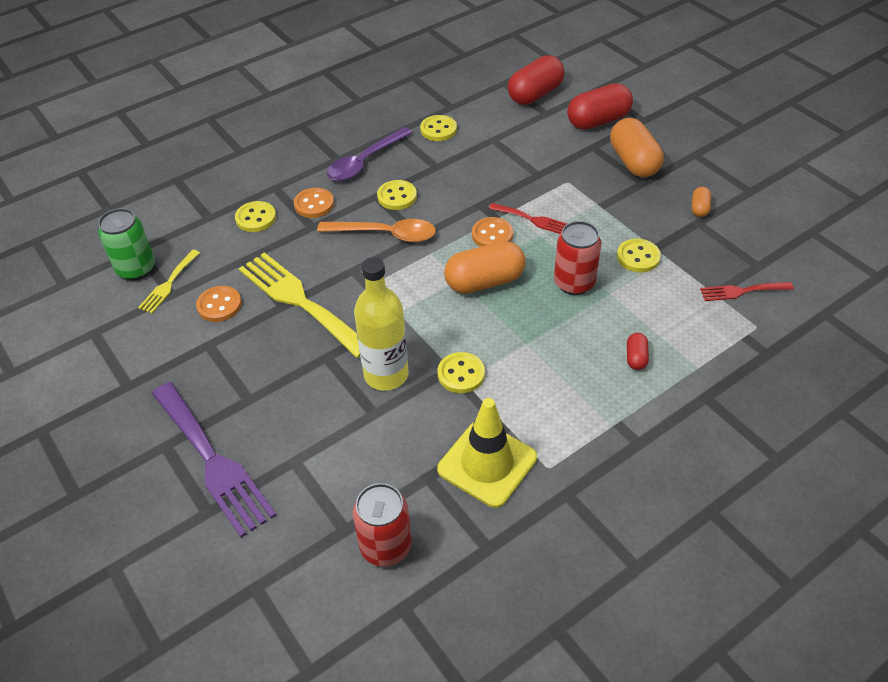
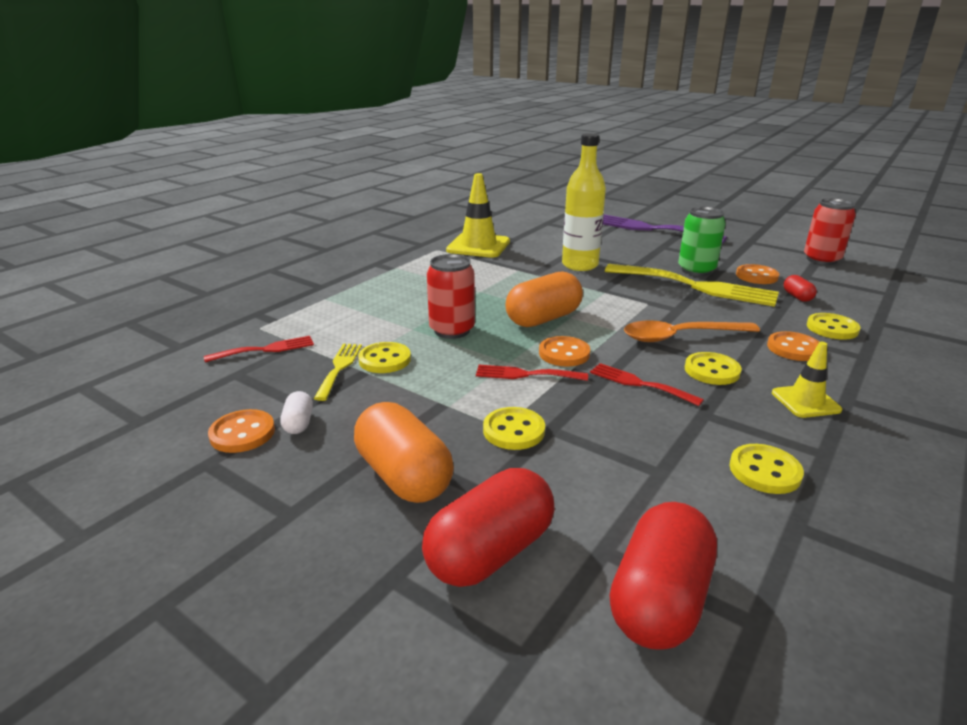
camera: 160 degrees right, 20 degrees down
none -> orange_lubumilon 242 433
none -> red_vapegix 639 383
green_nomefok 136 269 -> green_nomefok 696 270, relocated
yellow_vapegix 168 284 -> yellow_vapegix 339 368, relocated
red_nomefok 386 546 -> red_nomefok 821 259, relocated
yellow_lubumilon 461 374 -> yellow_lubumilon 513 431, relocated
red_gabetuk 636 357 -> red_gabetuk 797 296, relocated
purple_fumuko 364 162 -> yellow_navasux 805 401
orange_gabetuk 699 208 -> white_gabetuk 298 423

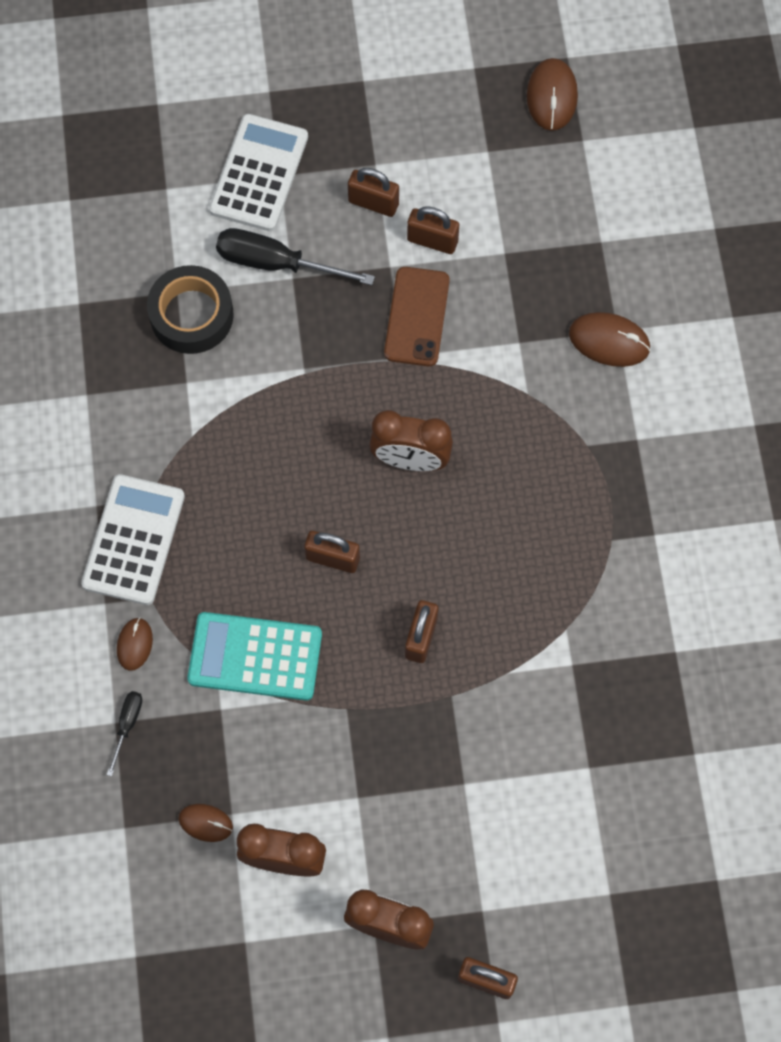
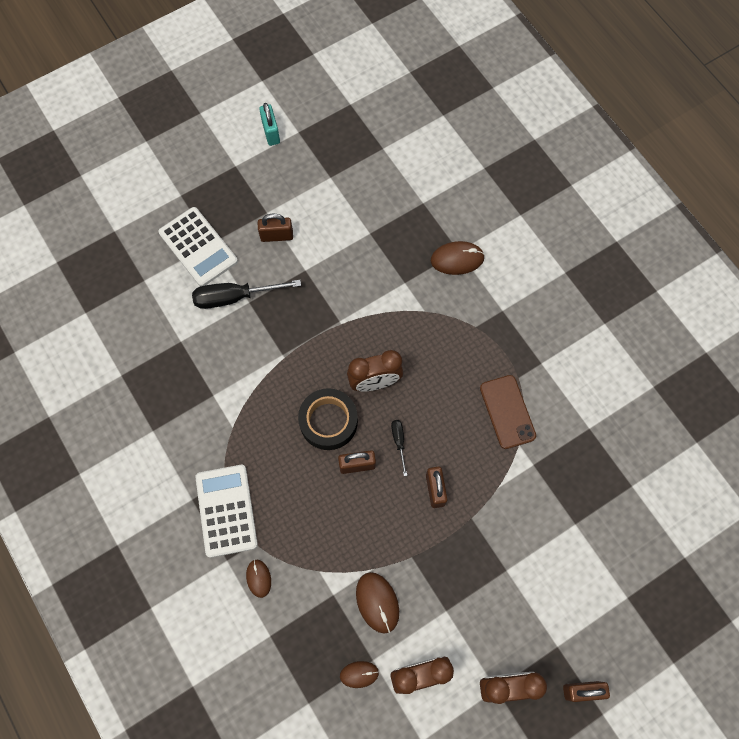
camera: 25 degrees left, 0 degrees up
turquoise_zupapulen 255 656 -> none
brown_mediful 432 241 -> none
none -> turquoise_mediful 271 132
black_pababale 127 725 -> black_pababale 399 442, relocated
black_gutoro 191 315 -> black_gutoro 328 421, relocated
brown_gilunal 417 317 -> brown_gilunal 507 412, relocated
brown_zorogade 552 96 -> brown_zorogade 377 602, relocated
white_zupapulen 259 173 -> white_zupapulen 198 247, 150 degrees clockwise

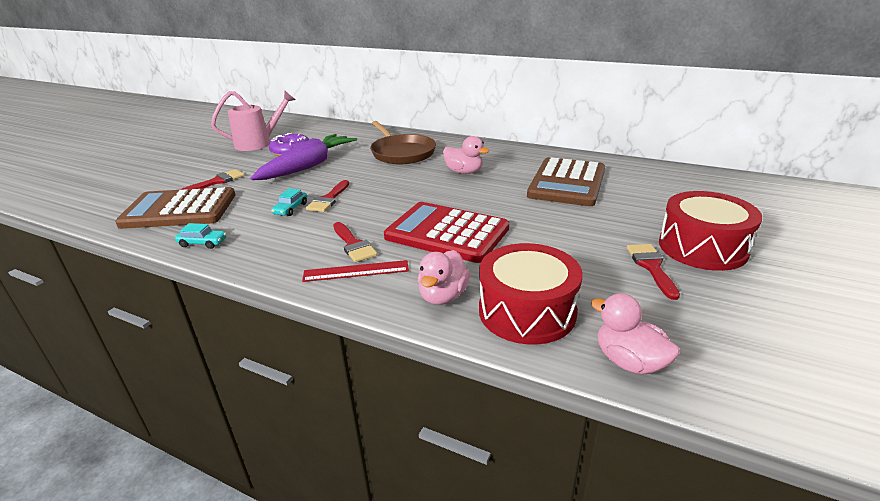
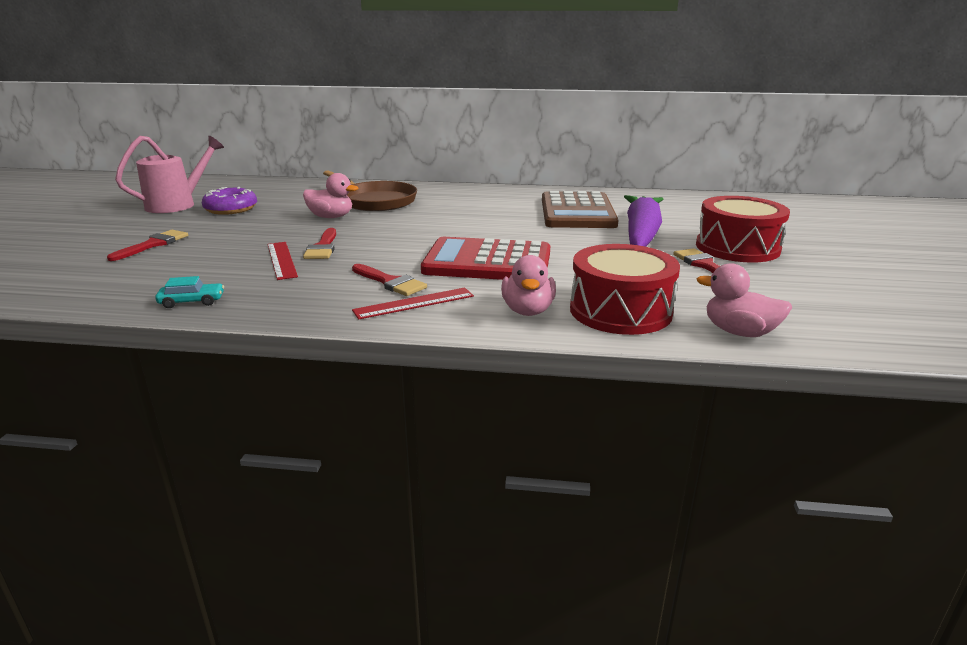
camera: 20 degrees left, 5 degrees down
brown_zupapulen 179 210 -> none
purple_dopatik 308 166 -> purple_dopatik 641 234, relocated
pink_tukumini 464 172 -> pink_tukumini 331 217, relocated
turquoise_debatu 290 209 -> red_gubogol 282 260

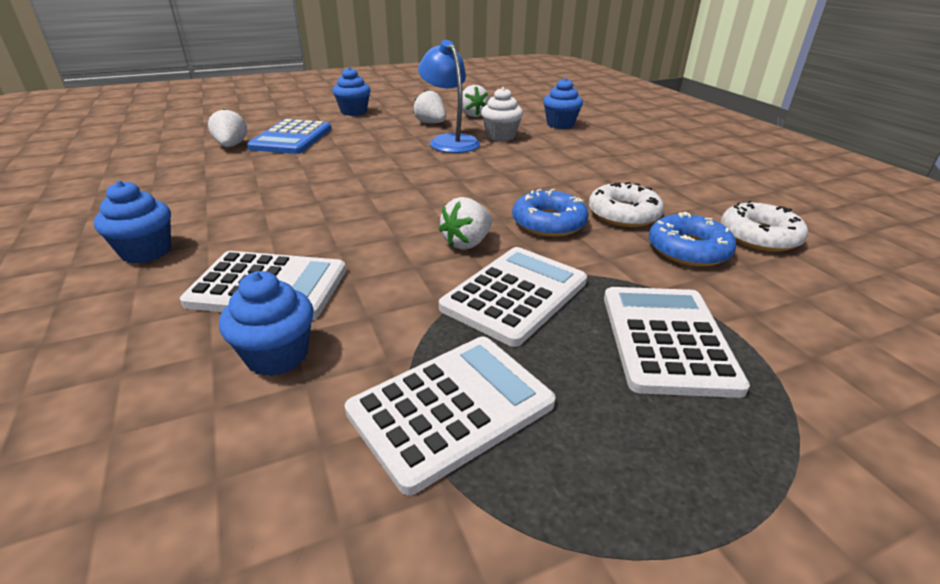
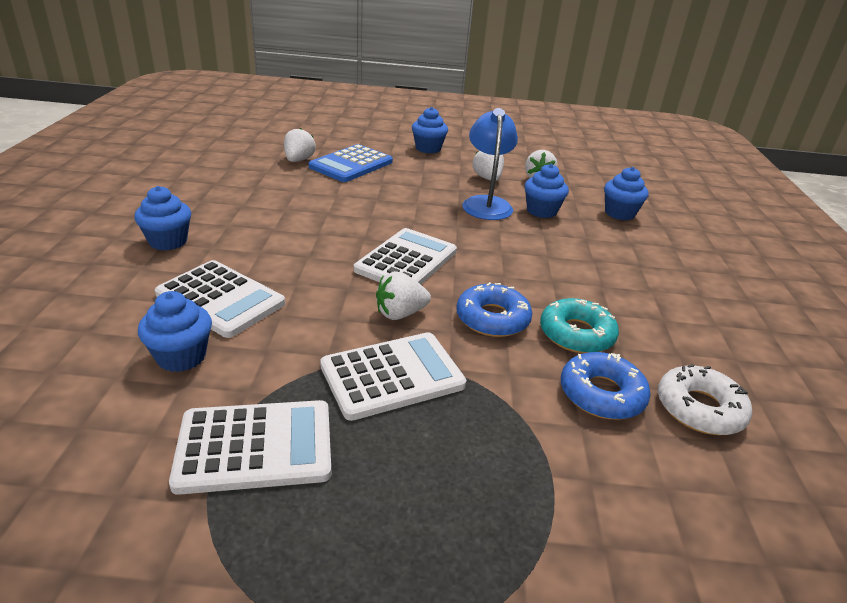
camera: 25 degrees right, 0 degrees up
white_zupapulen 667 340 -> white_zupapulen 406 261, relocated
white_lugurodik 500 136 -> blue_lugurodik 541 211
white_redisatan 623 214 -> turquoise_redisatan 576 334

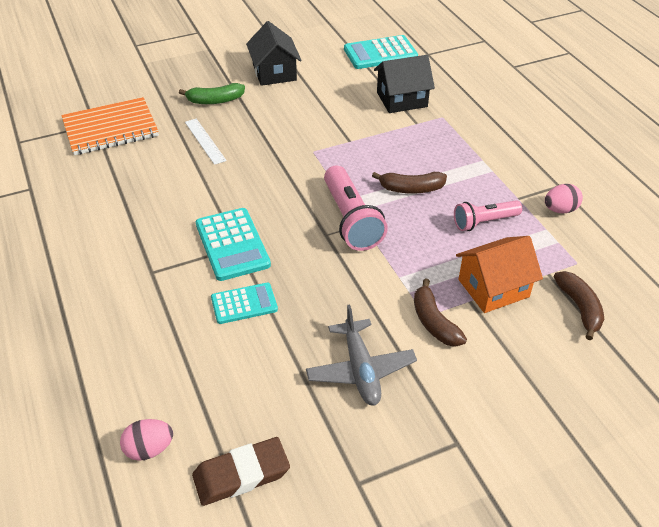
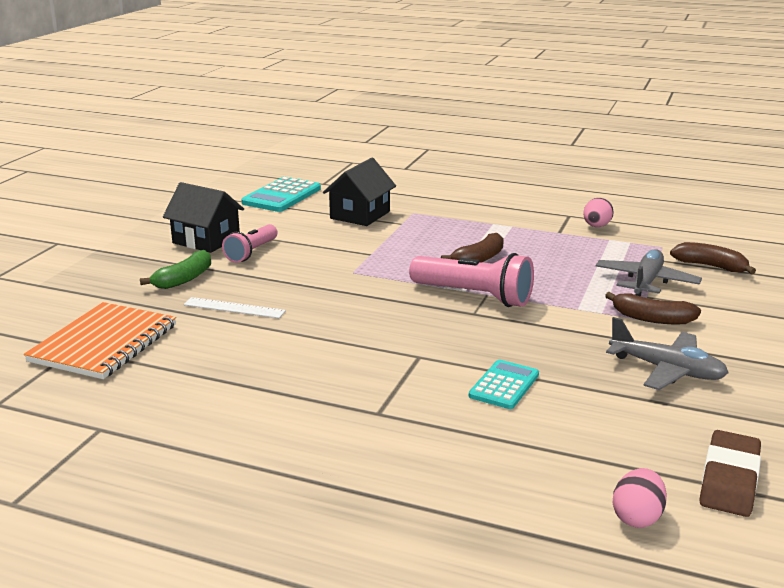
camera: 45 degrees left, 20 degrees down
turquoise_zupapulen 232 244 -> none
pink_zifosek 484 222 -> pink_zifosek 251 252, relocated
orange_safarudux 493 288 -> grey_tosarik 646 282

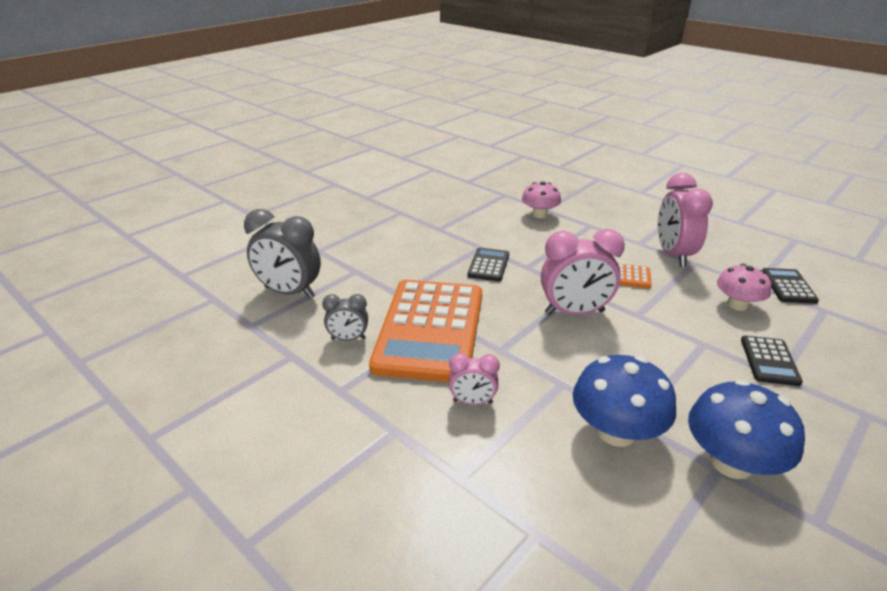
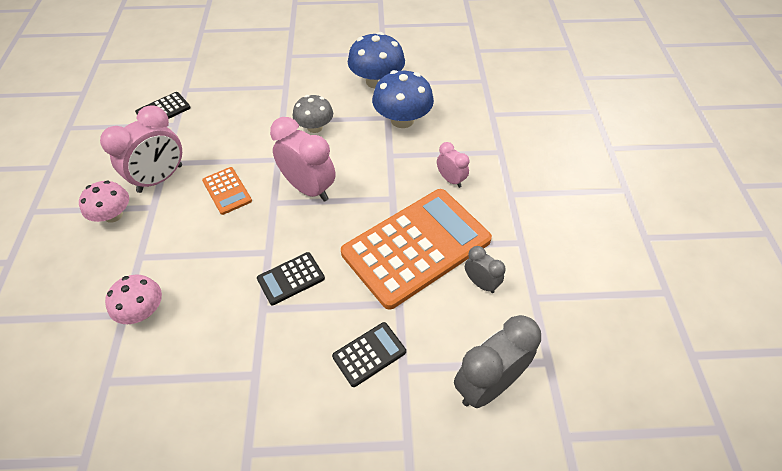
camera: 135 degrees left, 20 degrees up
none -> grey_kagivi 315 127
pink_kagivi 737 305 -> pink_kagivi 113 215, relocated
black_zupapulen 769 361 -> black_zupapulen 369 354, relocated
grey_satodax 289 292 -> grey_satodax 487 384, 105 degrees counterclockwise

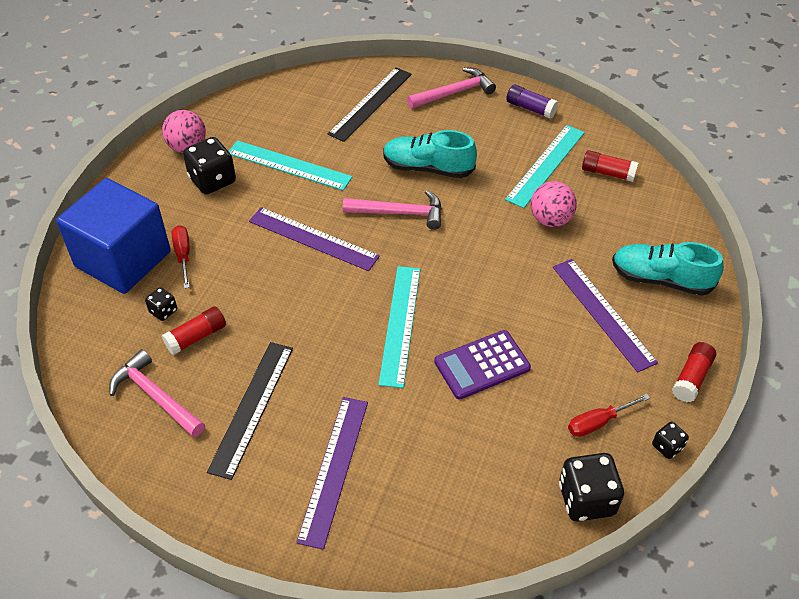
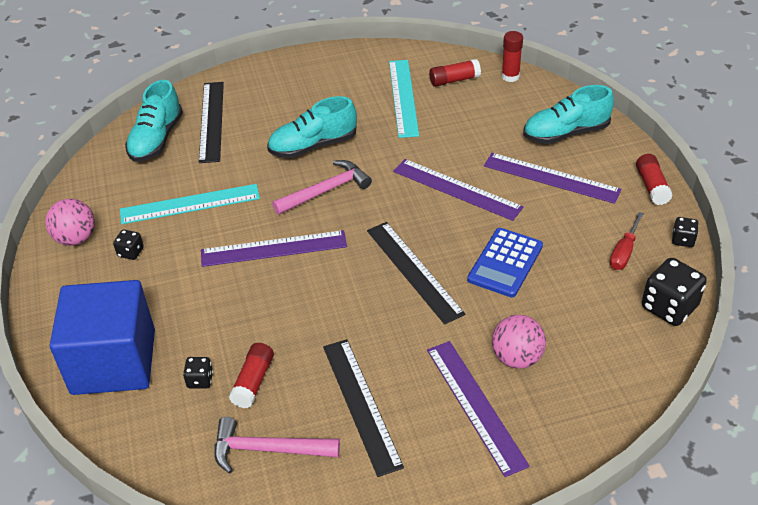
camera: 35 degrees left, 5 degrees down
red_pababale 183 255 -> none
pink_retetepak 454 93 -> none
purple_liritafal 530 108 -> none
none -> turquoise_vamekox 156 139
none -> purple_gubogol 456 189
none -> red_liritafal 510 76
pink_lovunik 550 220 -> pink_lovunik 516 358, relocated
turquoise_gubogol 400 324 -> black_gubogol 413 271
purple_zupapulen 482 365 -> blue_zupapulen 505 263
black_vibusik 212 180 -> black_vibusik 131 252, x0.52

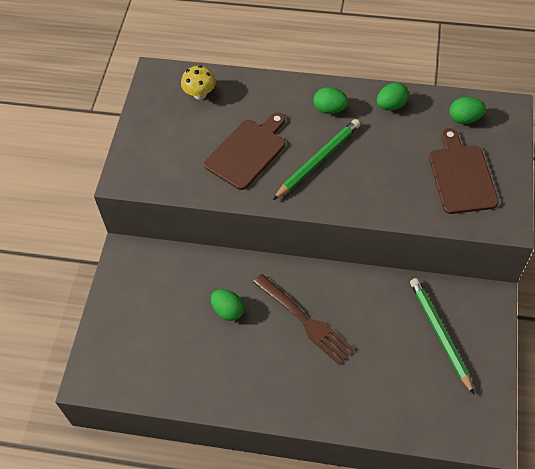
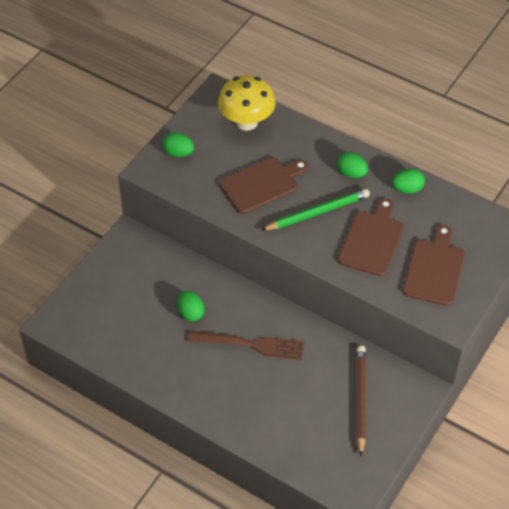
camera: 20 degrees right, 5 degrees down
none -> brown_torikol 371 240
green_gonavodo 464 119 -> green_gonavodo 178 153, relocated
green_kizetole 440 334 -> brown_kizetole 360 399
brown_vapegix 304 320 -> brown_vapegix 250 344, 60 degrees counterclockwise
yellow_kagivi 200 94 -> yellow_kagivi 246 122, x1.77

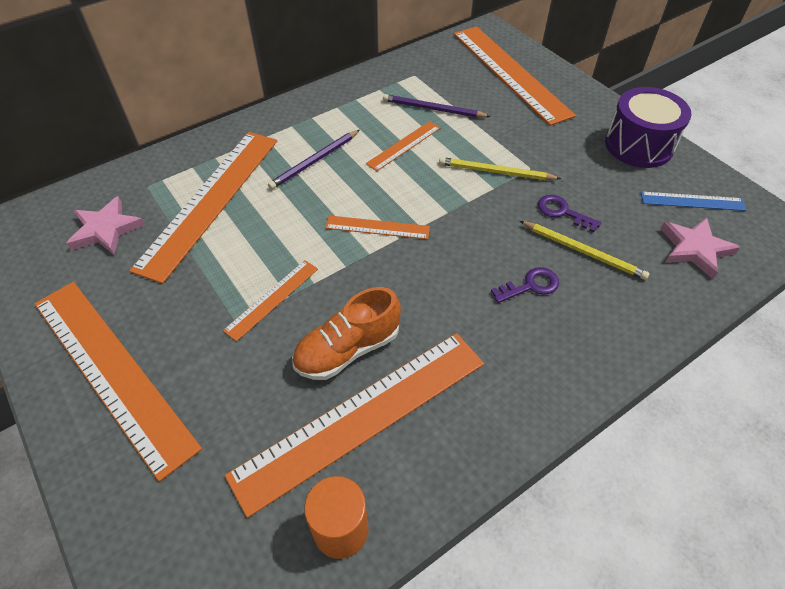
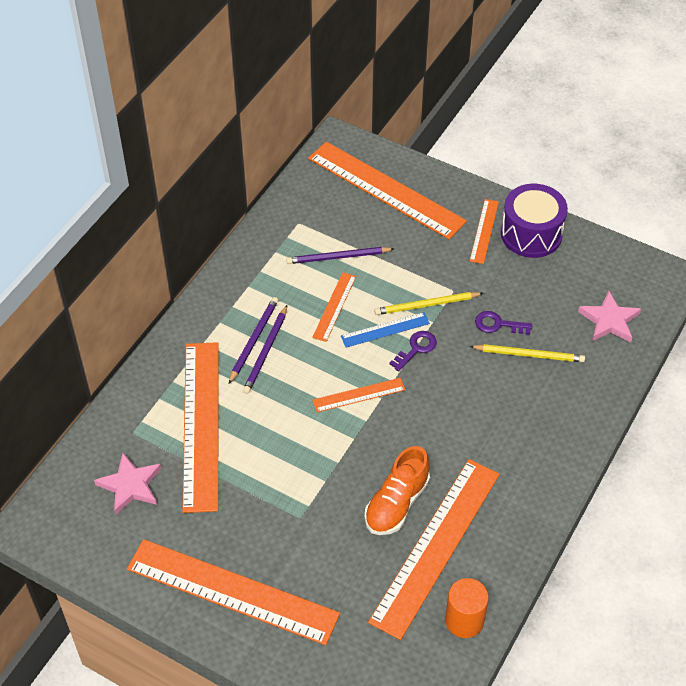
camera: 25 degrees left, 0 degrees up
none -> purple_kizetole 254 340
orange_gubogol 272 299 -> orange_gubogol 484 231, relocated
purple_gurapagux 530 286 -> purple_gurapagux 416 349, relocated
blue_gubogol 692 201 -> blue_gubogol 385 330, relocated

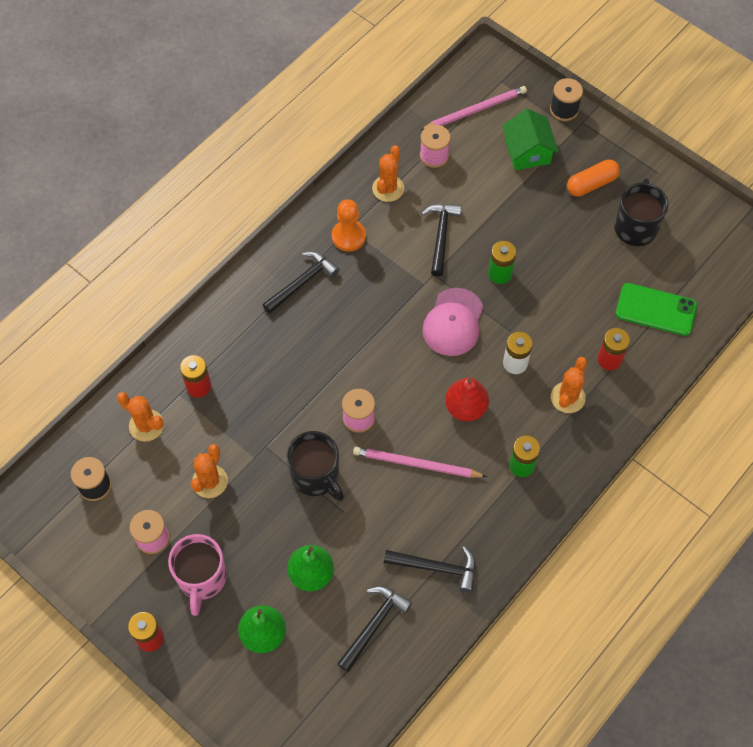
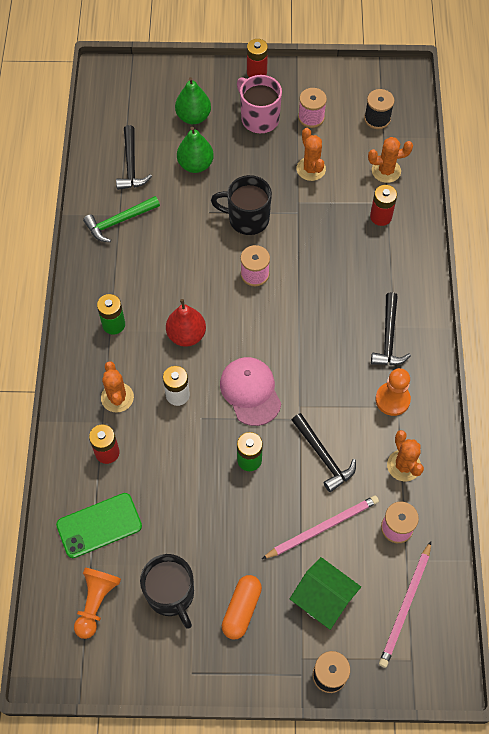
camera: 140 degrees right, 0 degrees up
none -> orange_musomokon 96 603
pink_kizetole 416 464 -> pink_kizetole 322 527, relocated
black_retetepak 436 567 -> green_retetepak 119 221

